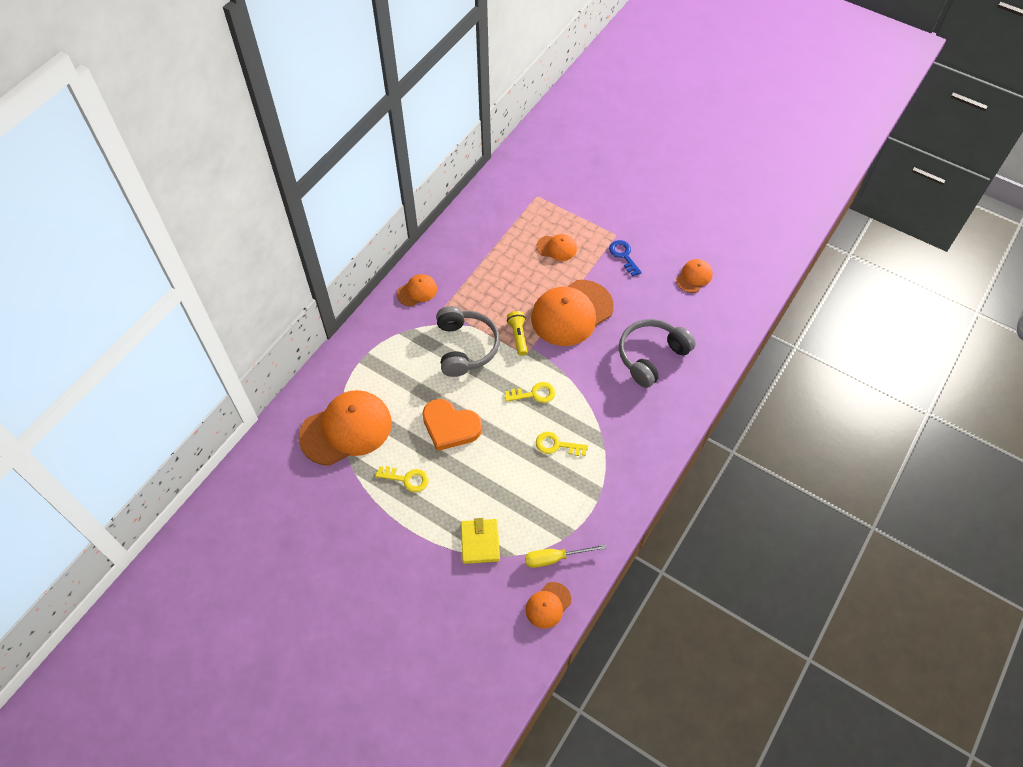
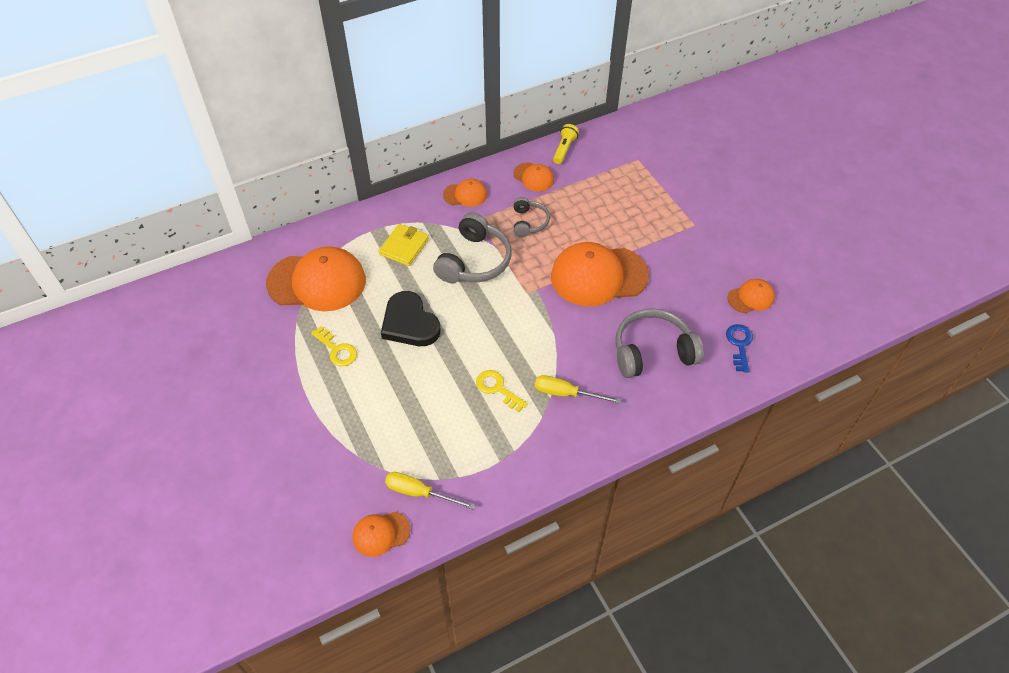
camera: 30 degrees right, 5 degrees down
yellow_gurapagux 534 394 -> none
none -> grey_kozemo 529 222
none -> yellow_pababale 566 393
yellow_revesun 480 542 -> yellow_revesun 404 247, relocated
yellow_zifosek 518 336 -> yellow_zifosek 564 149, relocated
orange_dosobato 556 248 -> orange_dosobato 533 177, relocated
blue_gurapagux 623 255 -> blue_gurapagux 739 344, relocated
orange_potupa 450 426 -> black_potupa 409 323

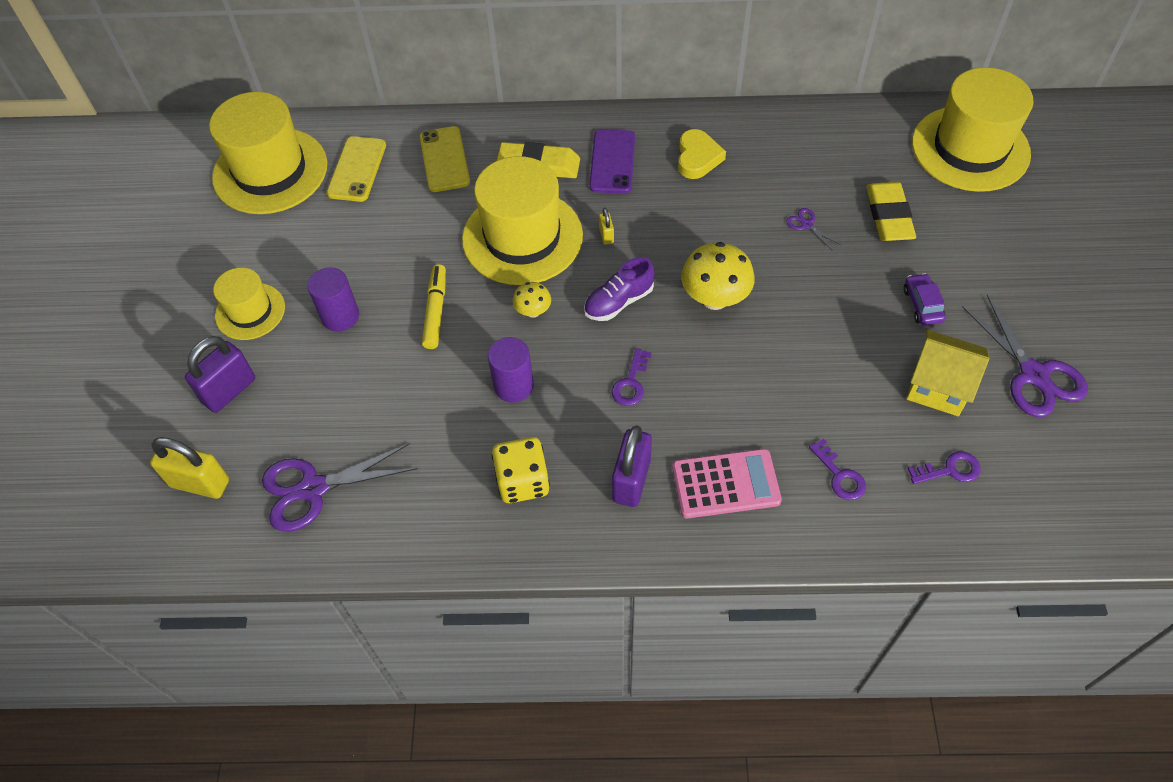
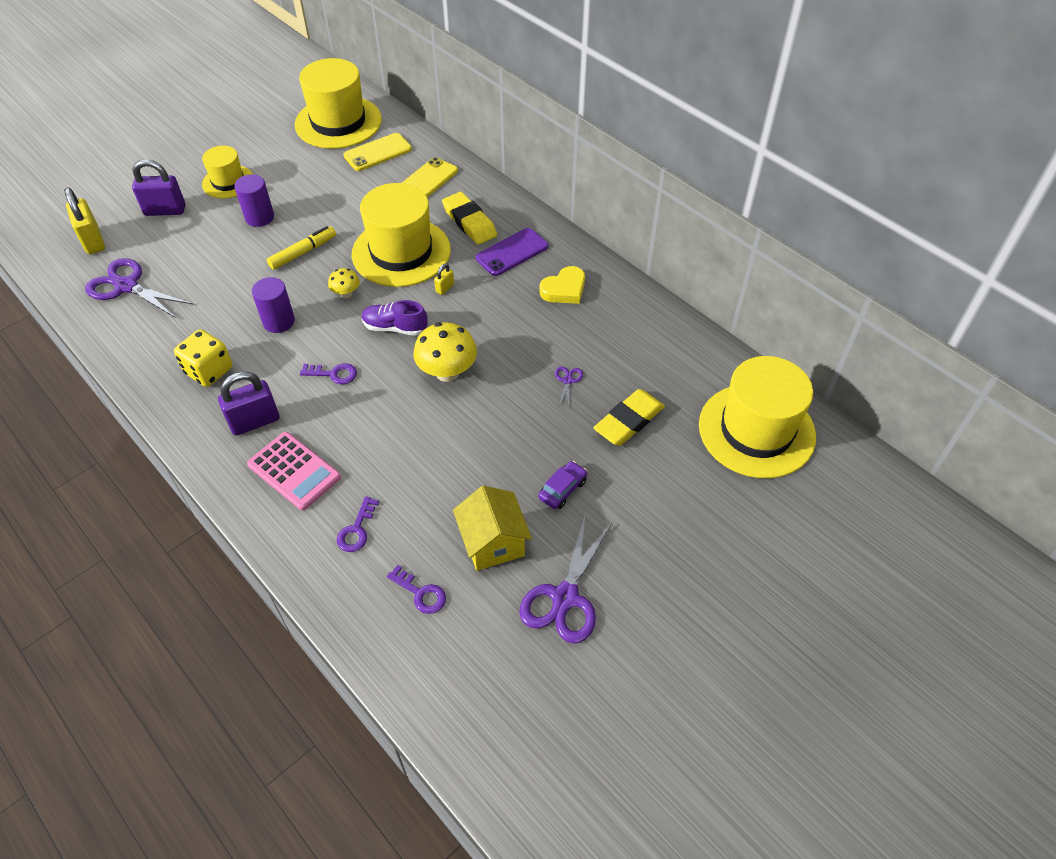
camera: 45 degrees right, 5 degrees down
purple_gurapagux 631 383 -> purple_gurapagux 333 374, 150 degrees counterclockwise

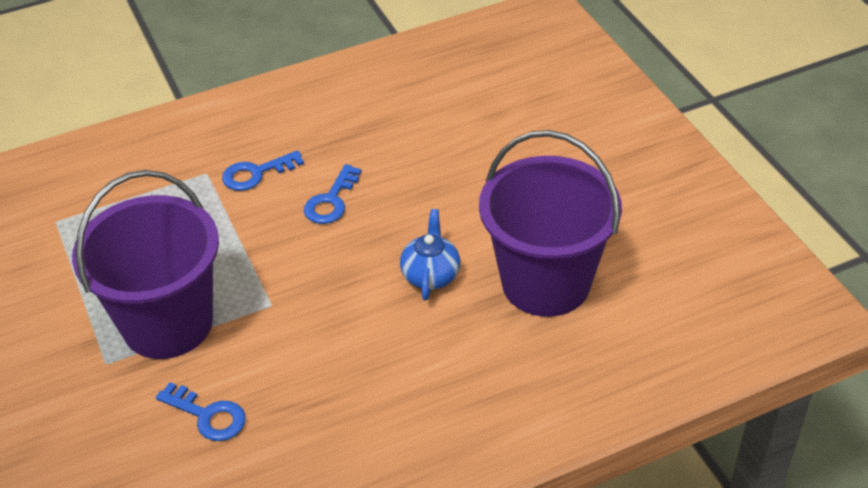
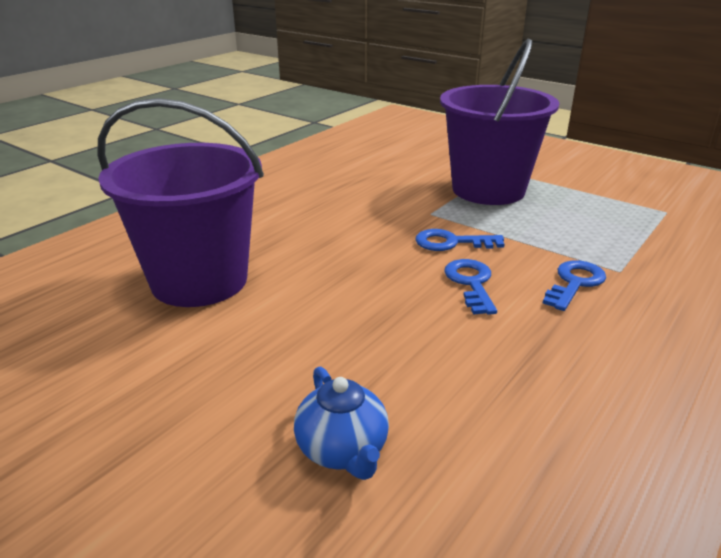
camera: 150 degrees right, 15 degrees down
blue_gurapagux 208 416 -> blue_gurapagux 451 242, relocated
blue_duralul 431 275 -> blue_duralul 343 450, relocated

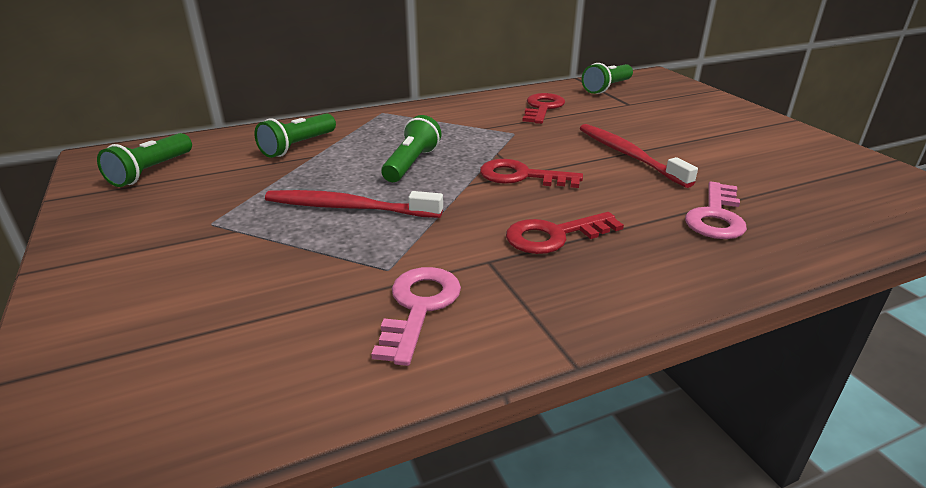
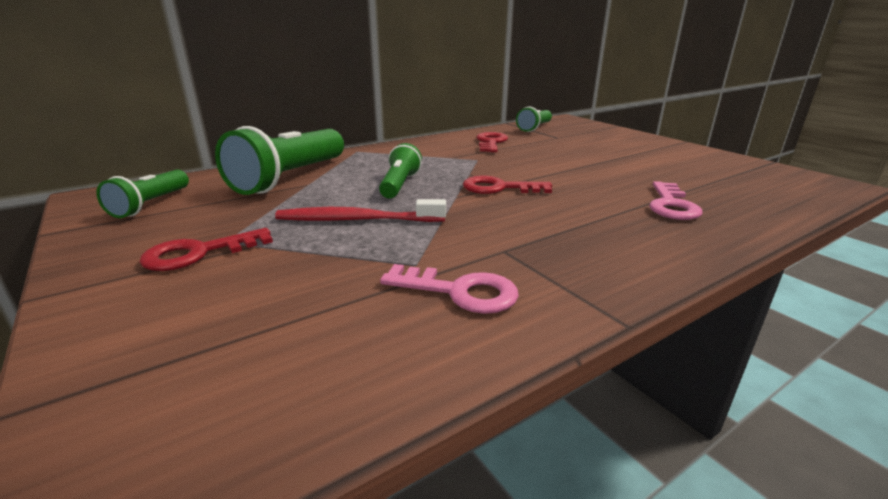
camera: 10 degrees left, 5 degrees down
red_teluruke 628 155 -> none
red_gurapagux 554 235 -> red_gurapagux 199 253, relocated
pink_gurapagux 419 307 -> pink_gurapagux 460 292, 105 degrees clockwise
green_zifosek 298 146 -> green_zifosek 290 178, x1.80

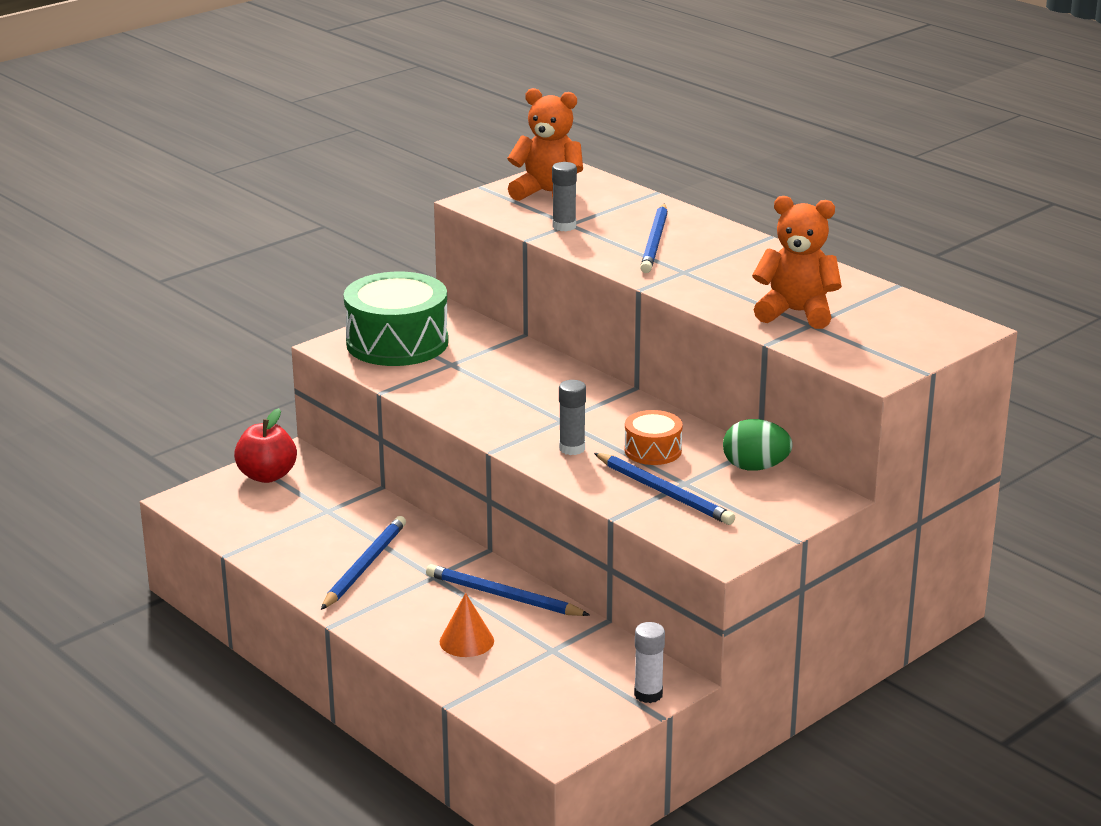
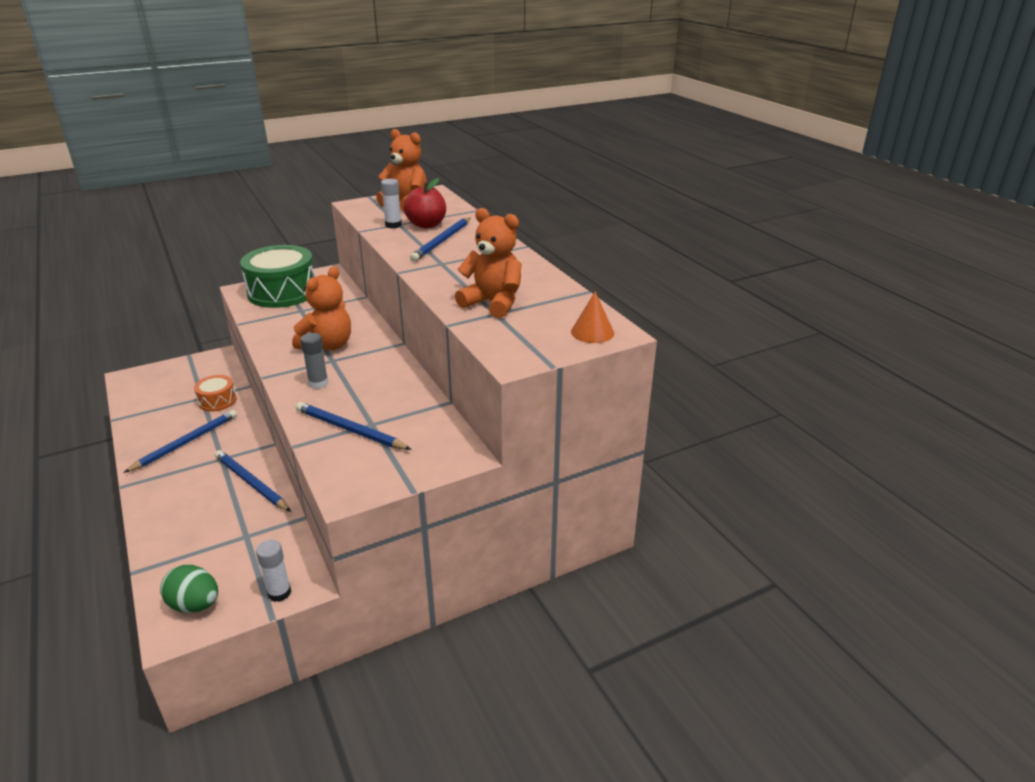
camera: 15 degrees right, 5 degrees up
none -> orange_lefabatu 327 346
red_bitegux 267 476 -> red_bitegux 426 225, relocated
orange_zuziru 466 641 -> orange_zuziru 592 332, relocated
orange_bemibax 653 450 -> orange_bemibax 217 401, relocated
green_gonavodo 755 467 -> green_gonavodo 195 605, relocated
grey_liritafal 564 226 -> white_liritafal 393 225
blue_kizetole 664 492 -> blue_kizetole 350 430, 150 degrees clockwise

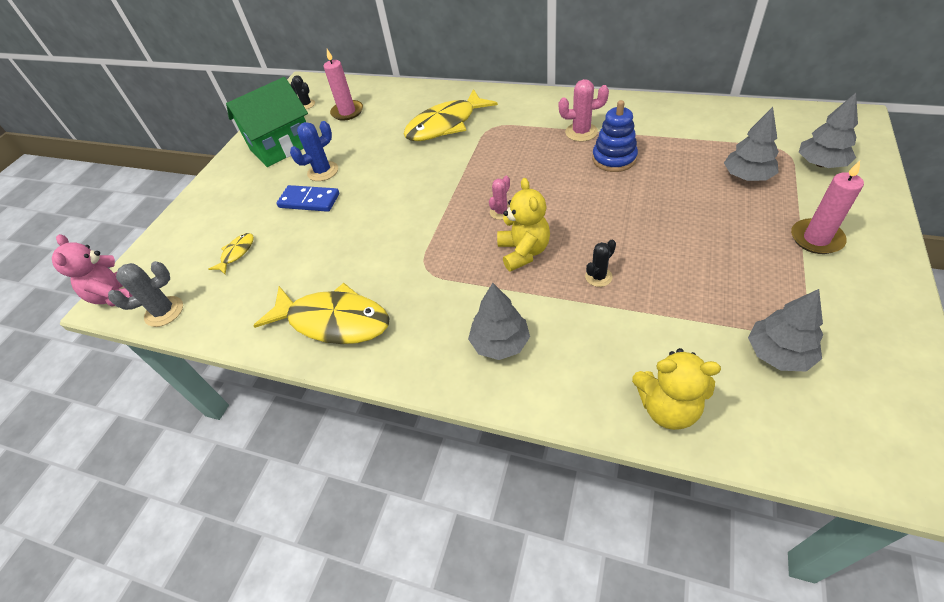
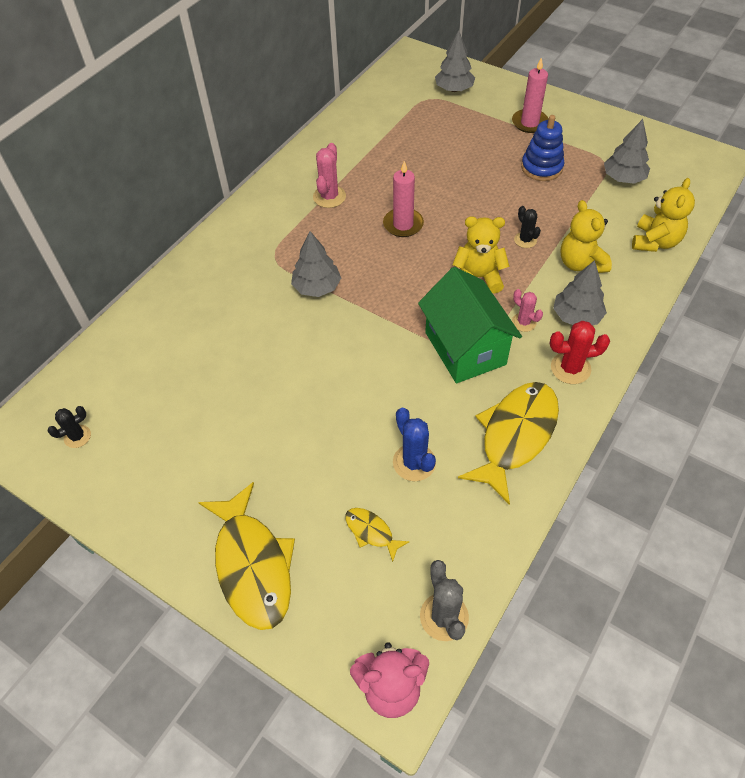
camera: 80 degrees left, 5 degrees up
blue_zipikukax 309 201 -> none
none -> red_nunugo 570 368
none -> yellow_lefabatu 580 264
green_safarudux 282 146 -> green_safarudux 465 348, relocated
blue_nunugo 323 171 -> blue_nunugo 414 462, relocated
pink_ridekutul 347 112 -> pink_ridekutul 403 224, relocated
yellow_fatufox 445 125 -> yellow_fatufox 252 565, relocated
pink_nunugo 501 212 -> pink_nunugo 524 322, relocated
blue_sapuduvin 614 159 -> blue_sapuduvin 541 167, relocated
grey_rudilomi 747 176 -> grey_rudilomi 317 287, relocated

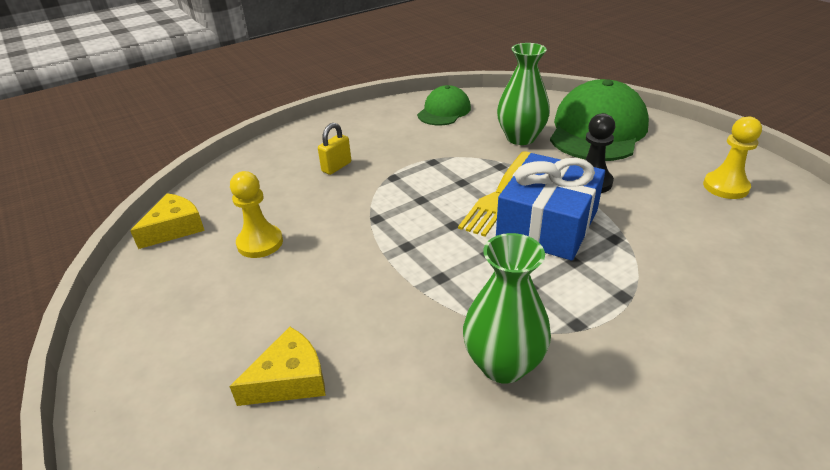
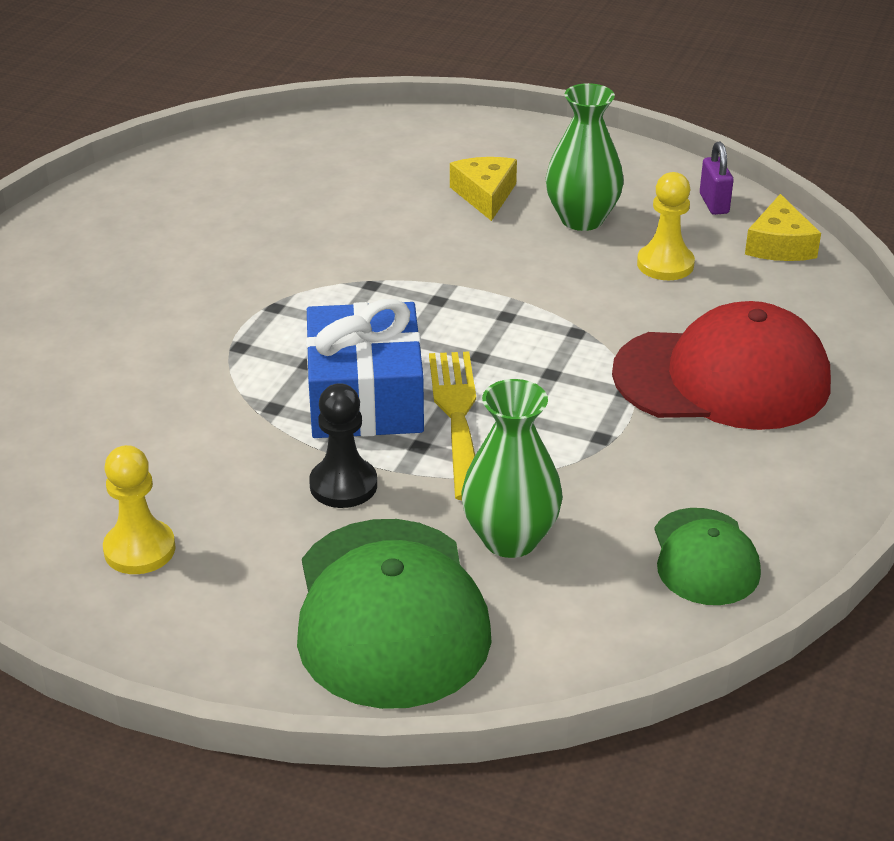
camera: 145 degrees right, 0 degrees up
none -> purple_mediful 714 204
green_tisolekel 503 364 -> green_tisolekel 582 219, relocated
yellow_mediful 336 167 -> red_dosobato 722 378
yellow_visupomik 289 379 -> yellow_visupomik 485 195, 150 degrees clockwise

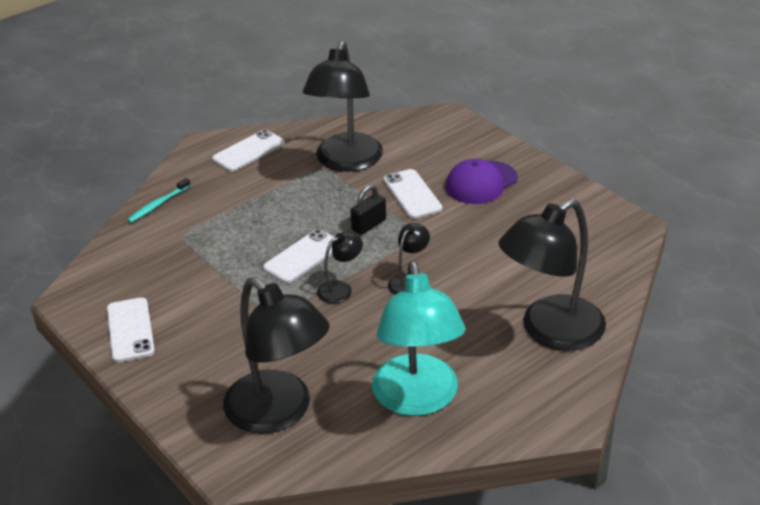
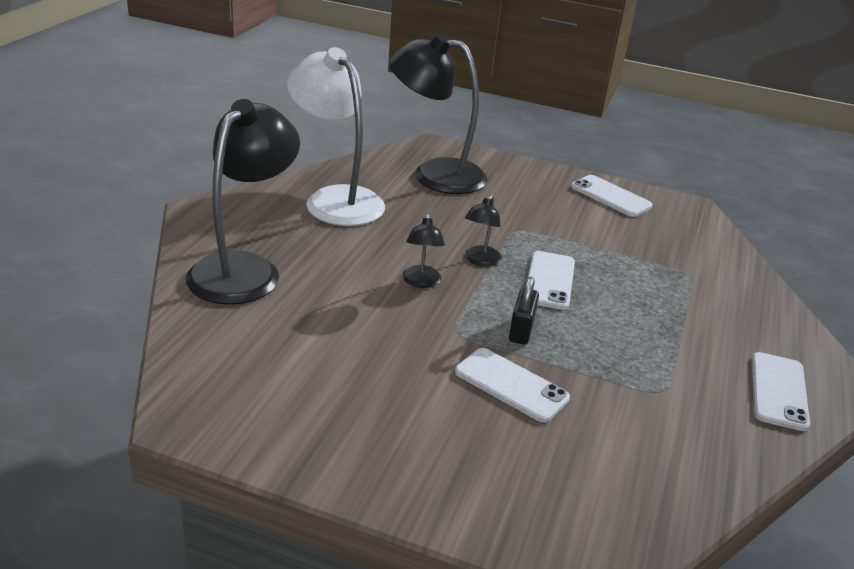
camera: 145 degrees right, 5 degrees down
turquoise_teluruke 158 205 -> none
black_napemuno 346 162 -> none
purple_dosobato 481 183 -> none
turquoise_napemuno 417 399 -> white_napemuno 336 199

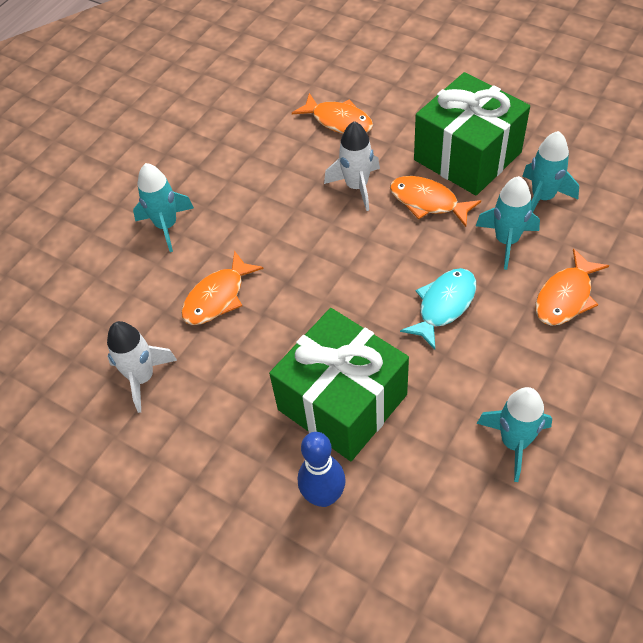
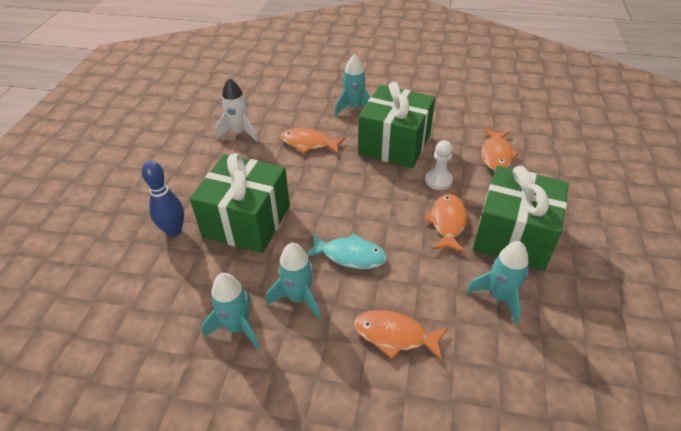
camera: 65 degrees right, 10 degrees down
none -> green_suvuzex 394 144
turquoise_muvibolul 506 241 -> turquoise_muvibolul 298 298, relocated
white_muvibolul 357 186 -> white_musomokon 438 180

